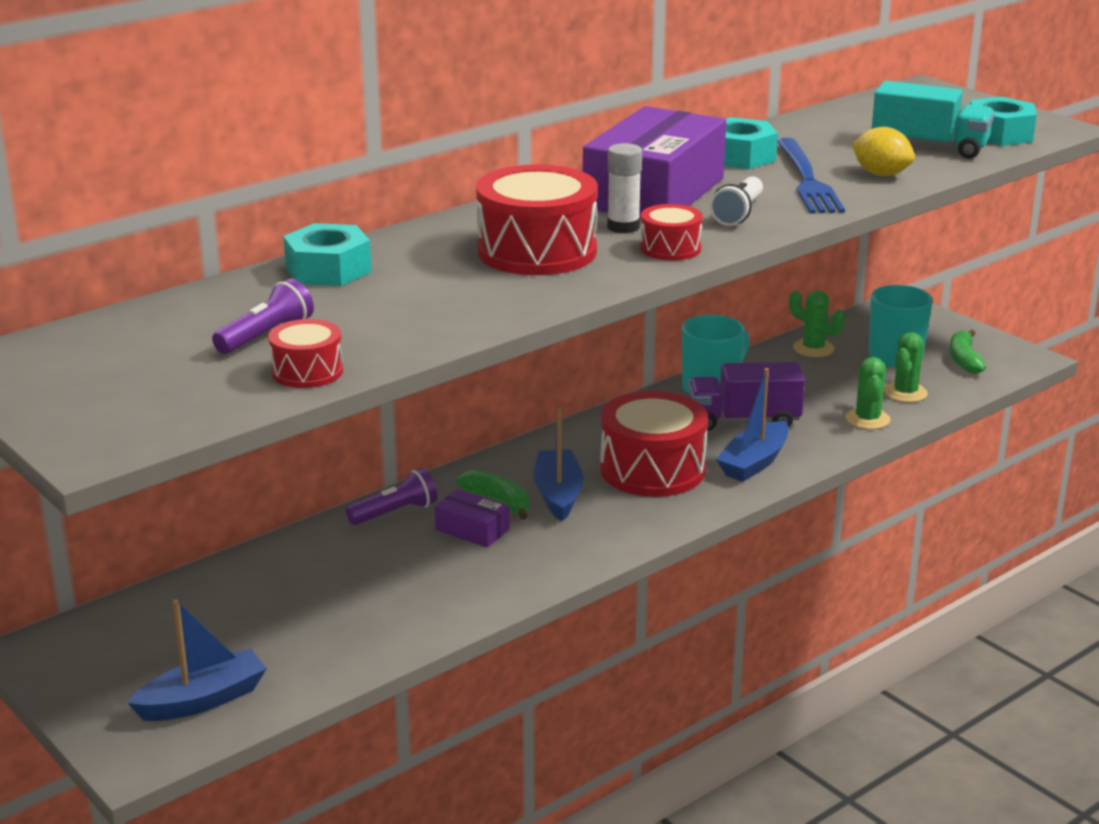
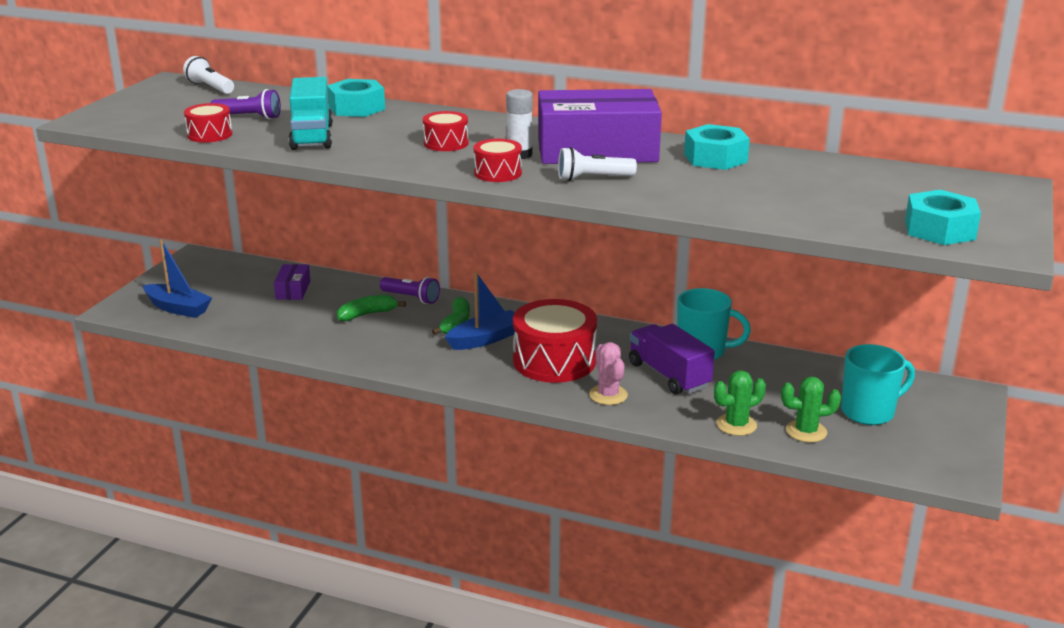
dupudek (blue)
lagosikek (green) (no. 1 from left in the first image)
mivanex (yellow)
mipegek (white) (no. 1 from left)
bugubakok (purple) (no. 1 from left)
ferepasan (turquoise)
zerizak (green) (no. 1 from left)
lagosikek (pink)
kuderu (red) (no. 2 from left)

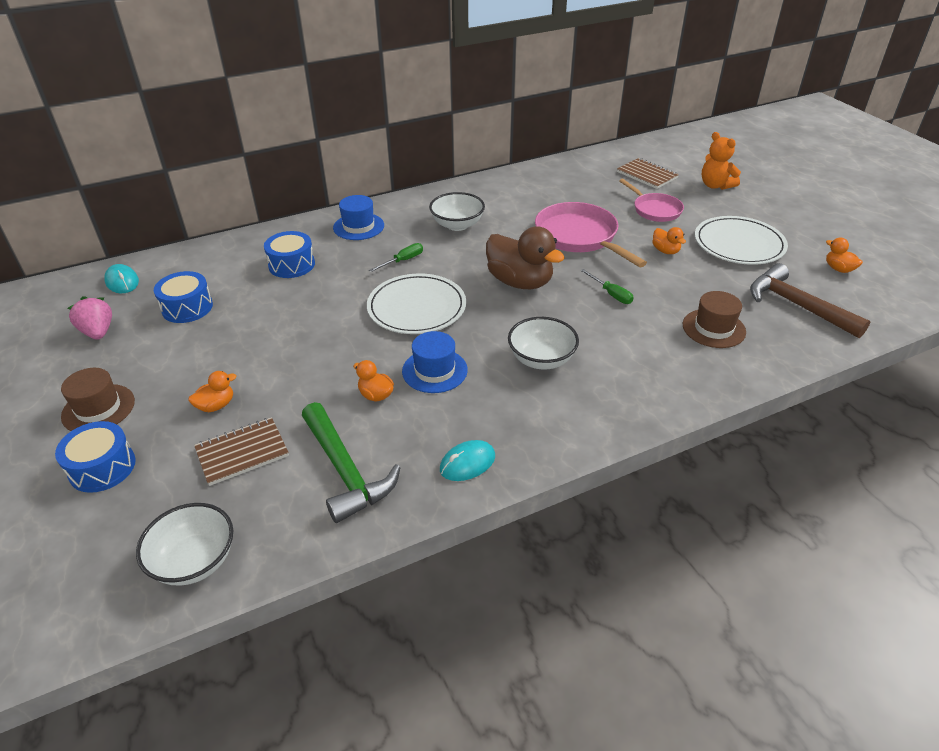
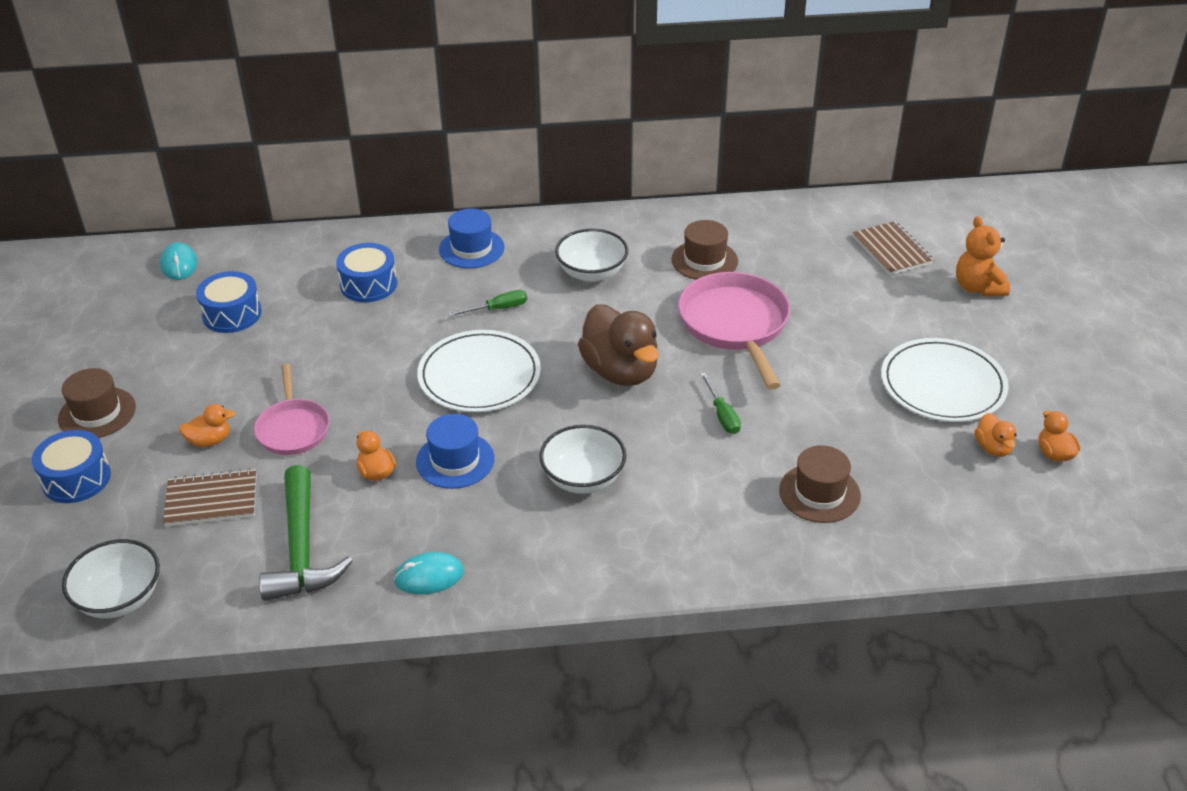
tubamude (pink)
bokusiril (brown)
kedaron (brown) (no. 2 from left)
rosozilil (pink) (no. 1 from left)
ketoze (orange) (no. 3 from left)

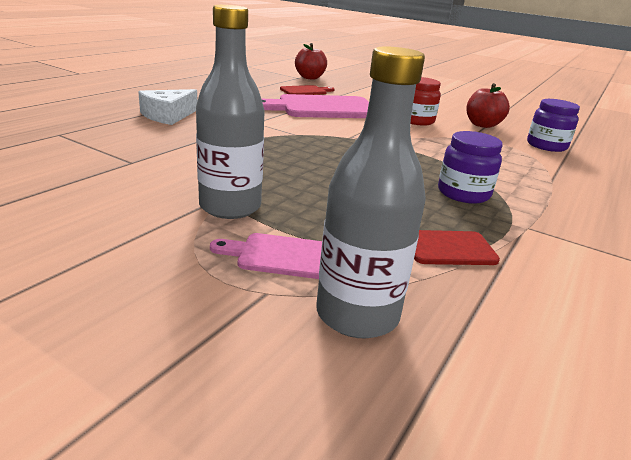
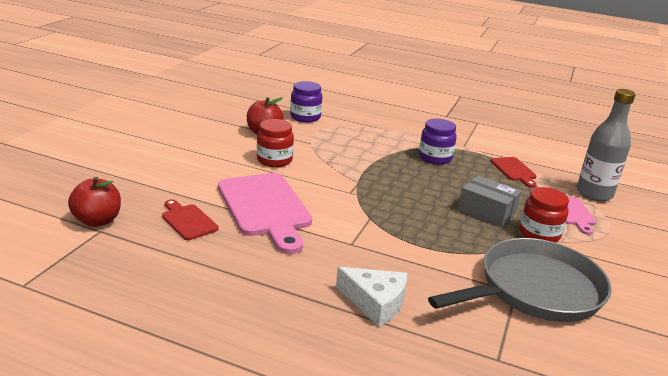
rosozilil (grey)
bugubakok (grey)
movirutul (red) (no. 2 from left)

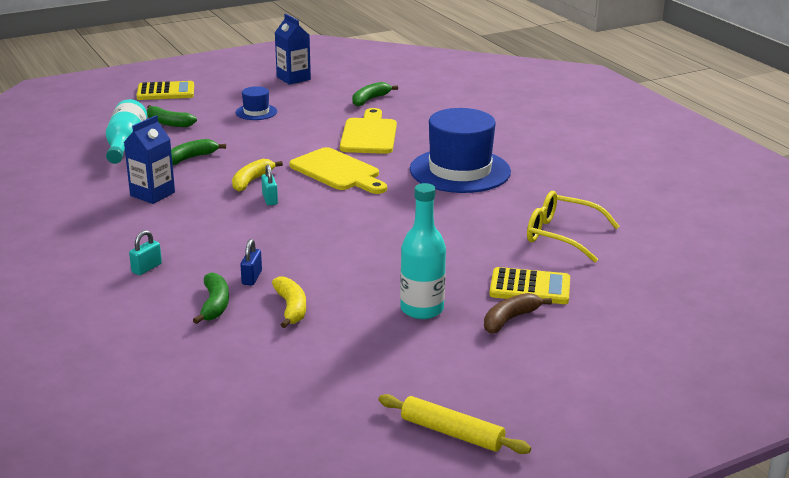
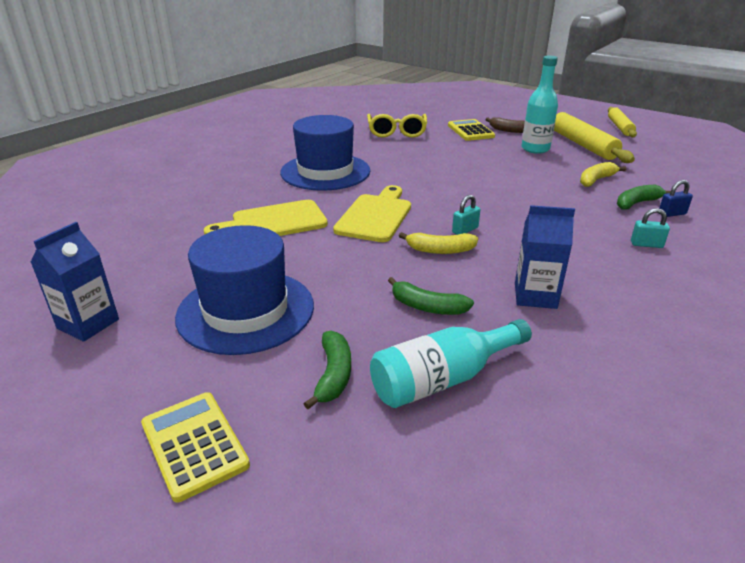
zerizak (green) (no. 4 from left in the first image)
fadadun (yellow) (no. 1 from left)
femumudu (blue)
kedaron (blue) (no. 1 from left)

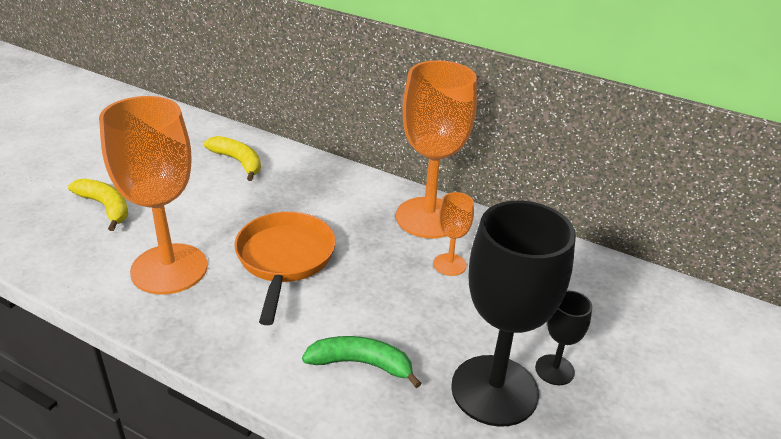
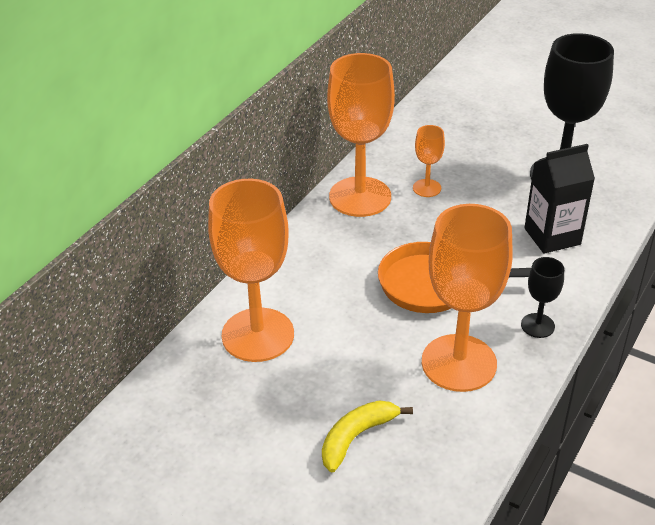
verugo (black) (no. 1 from left)
verugo (orange) (no. 1 from left)
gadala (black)

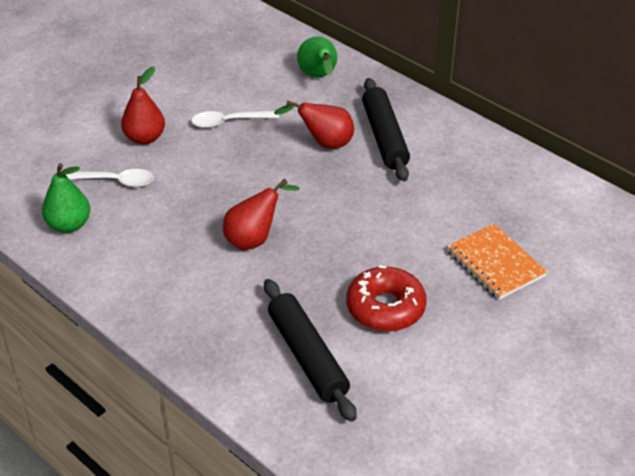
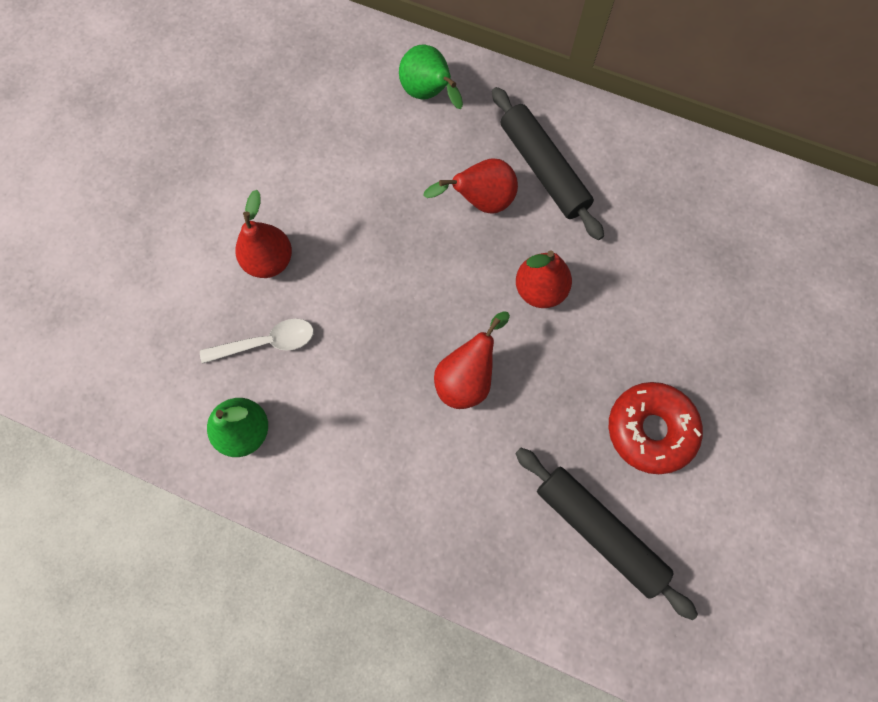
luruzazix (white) (no. 2 from left in the first image)
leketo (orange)
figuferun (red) (no. 4 from left)

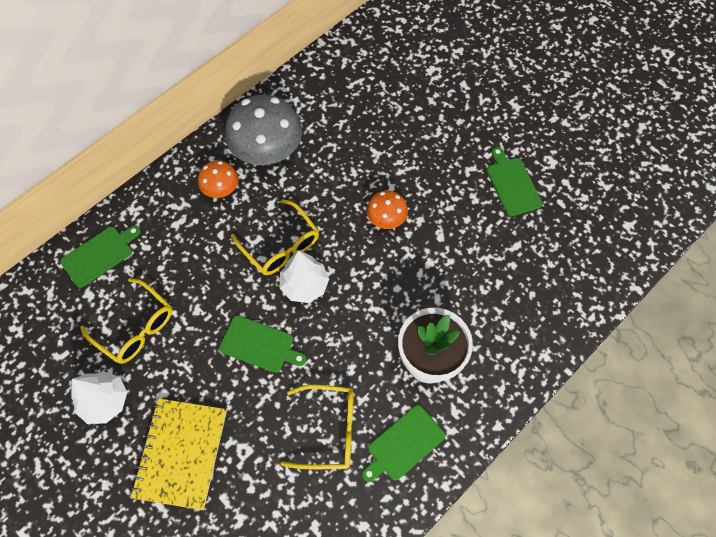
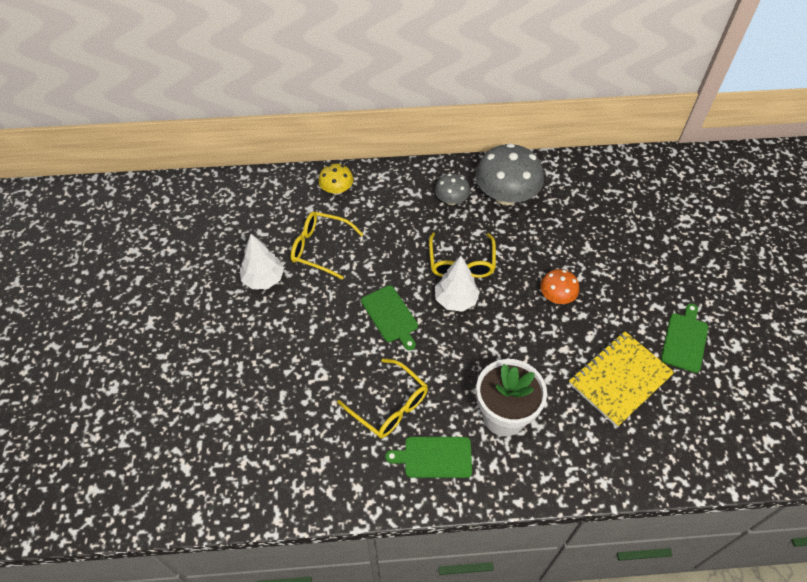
leketo (yellow)
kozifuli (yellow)
kozifuli (grey) (no. 1 from left)
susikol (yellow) (no. 1 from left)

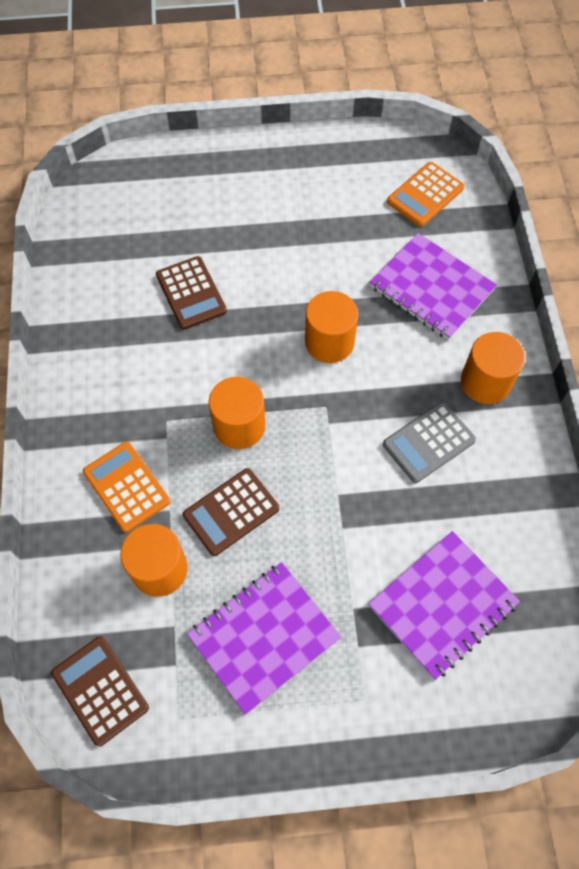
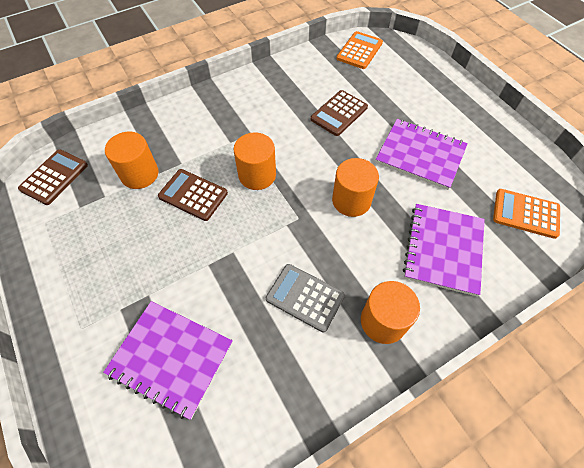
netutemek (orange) (no. 1 from left)
leketo (purple) (no. 2 from left)

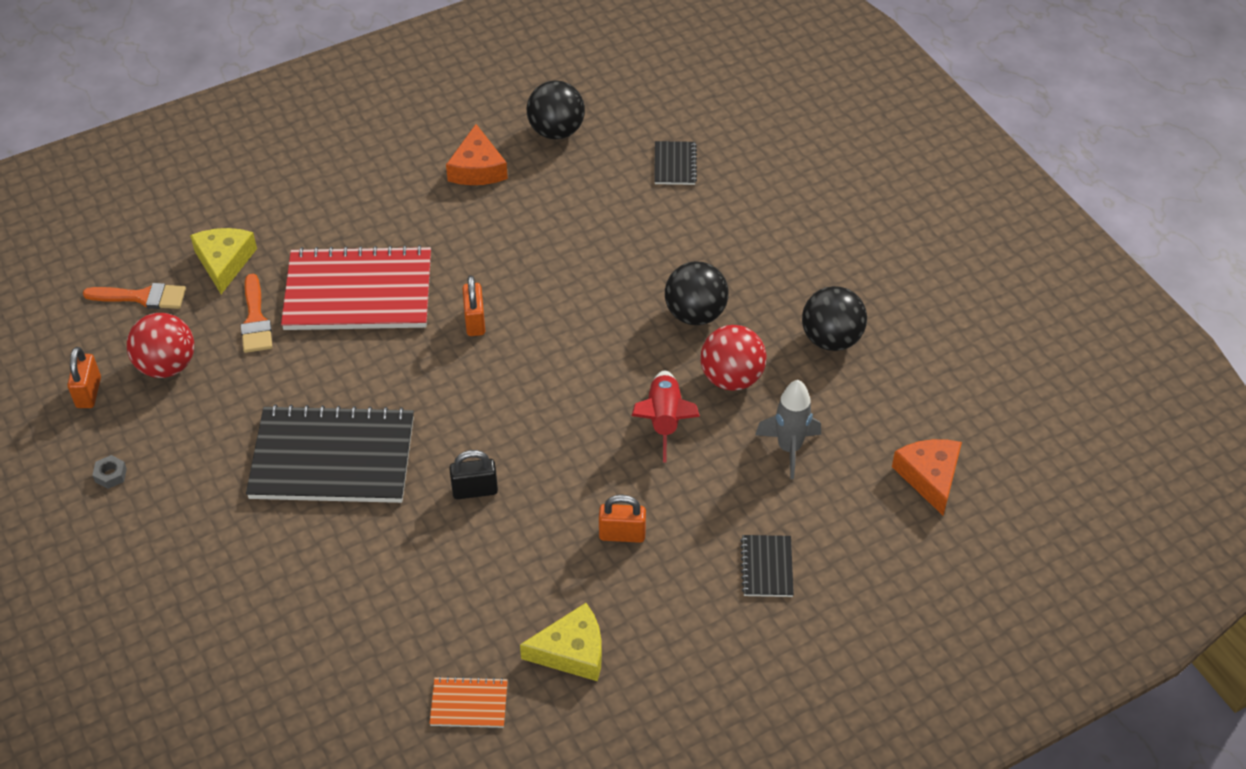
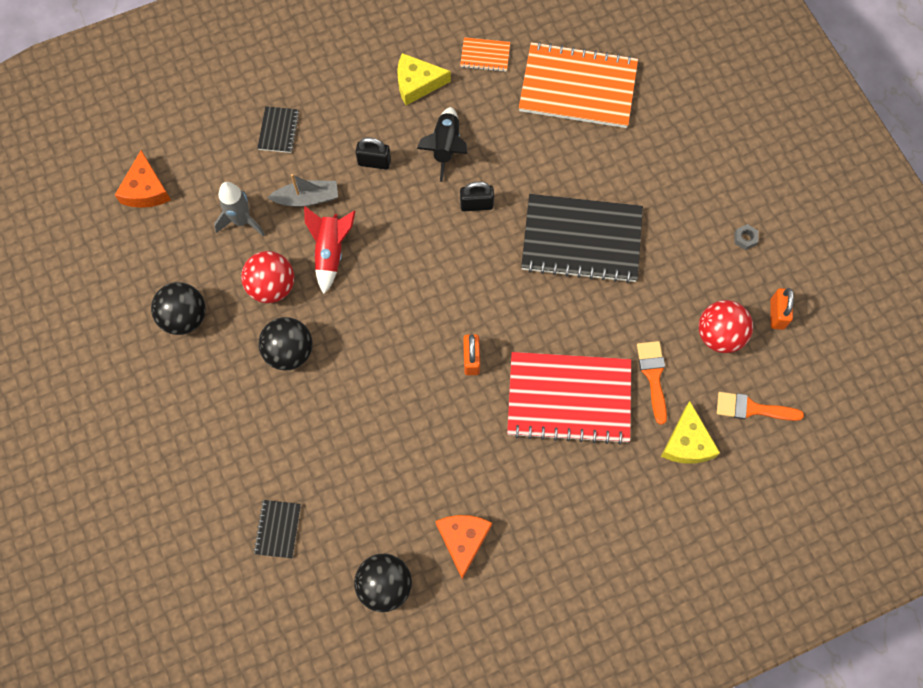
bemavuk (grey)
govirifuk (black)
leketo (orange) (no. 2 from left)
femumudu (black) (no. 1 from left)

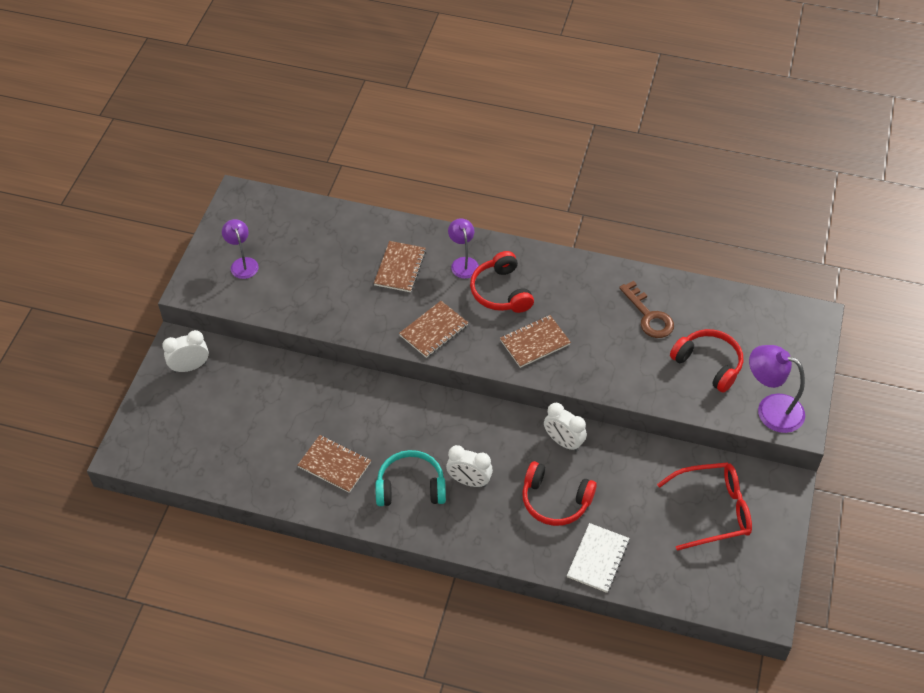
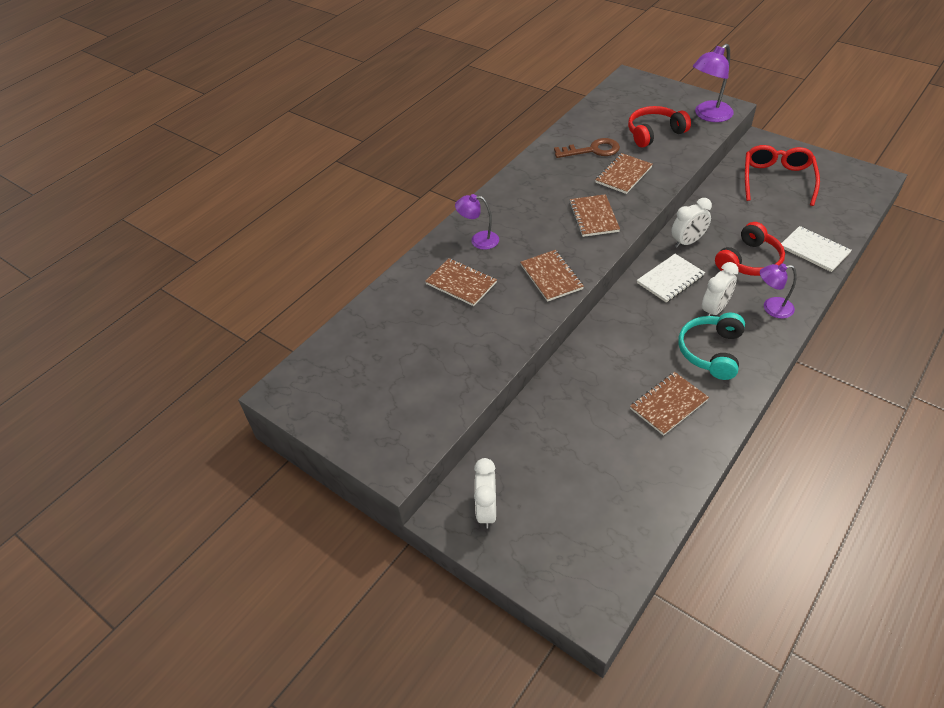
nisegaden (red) (no. 1 from left in the first image)
leketo (brown) (no. 4 from left)
leketo (white) (no. 1 from left)
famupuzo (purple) (no. 3 from left)

